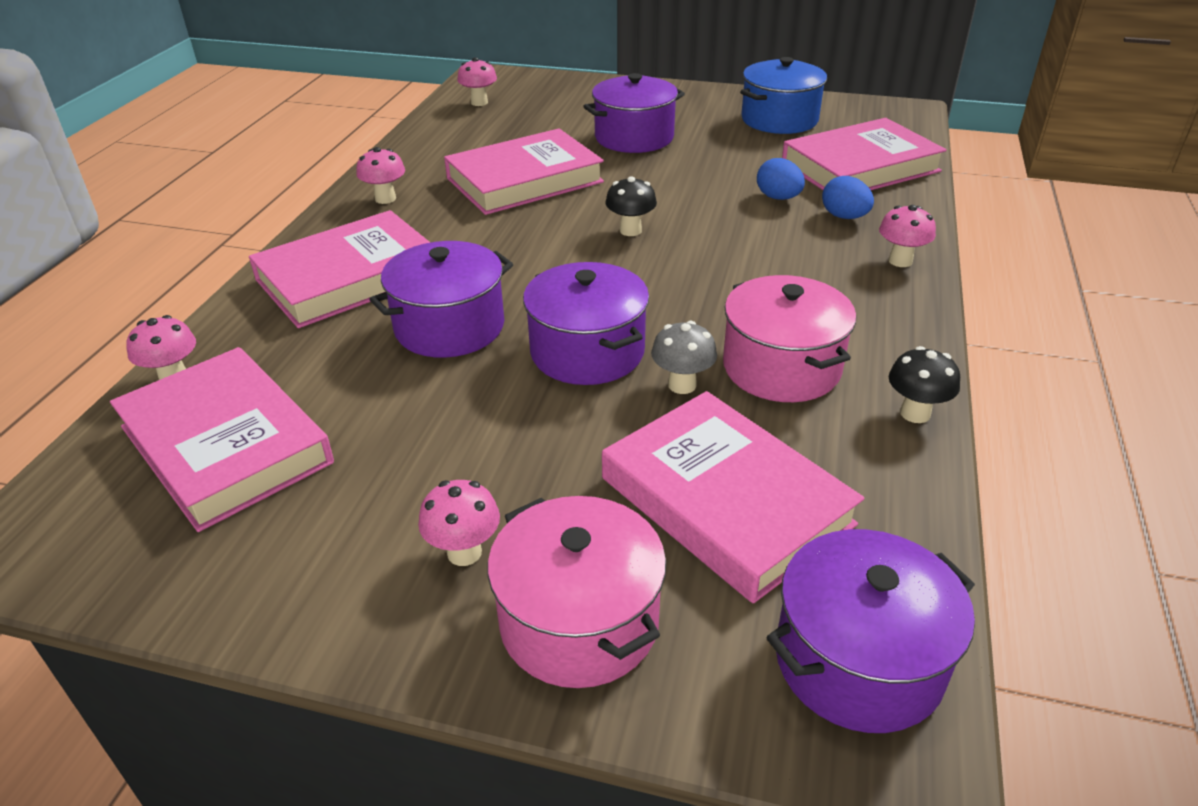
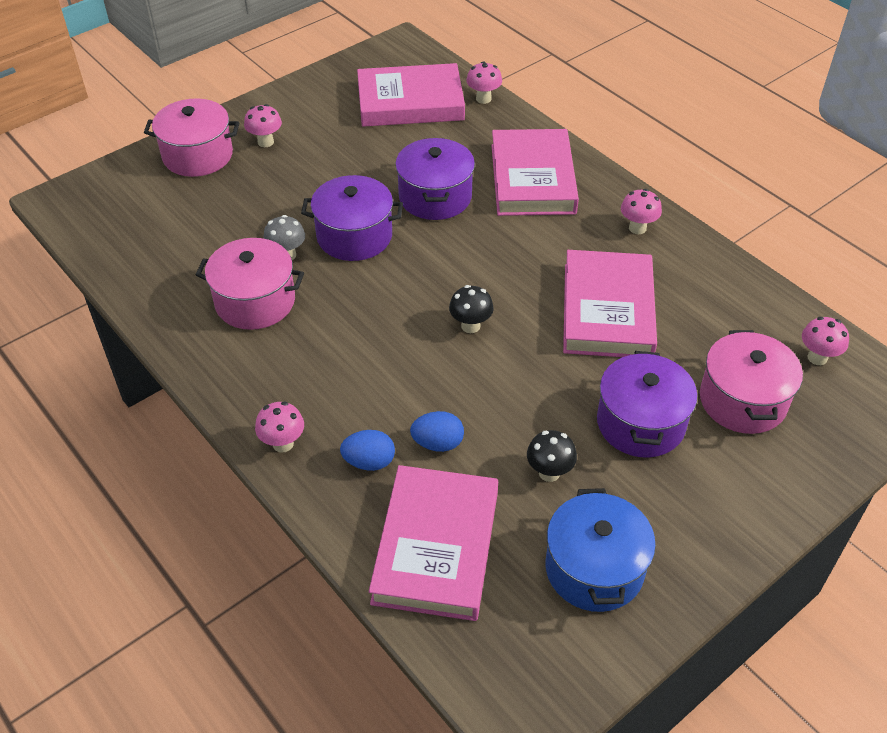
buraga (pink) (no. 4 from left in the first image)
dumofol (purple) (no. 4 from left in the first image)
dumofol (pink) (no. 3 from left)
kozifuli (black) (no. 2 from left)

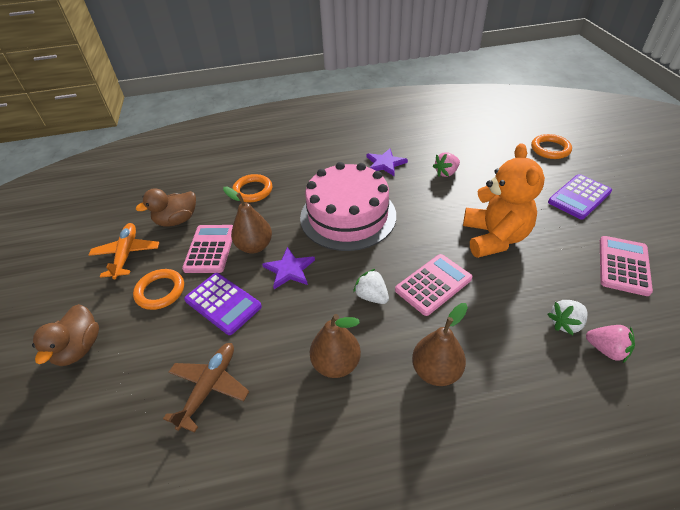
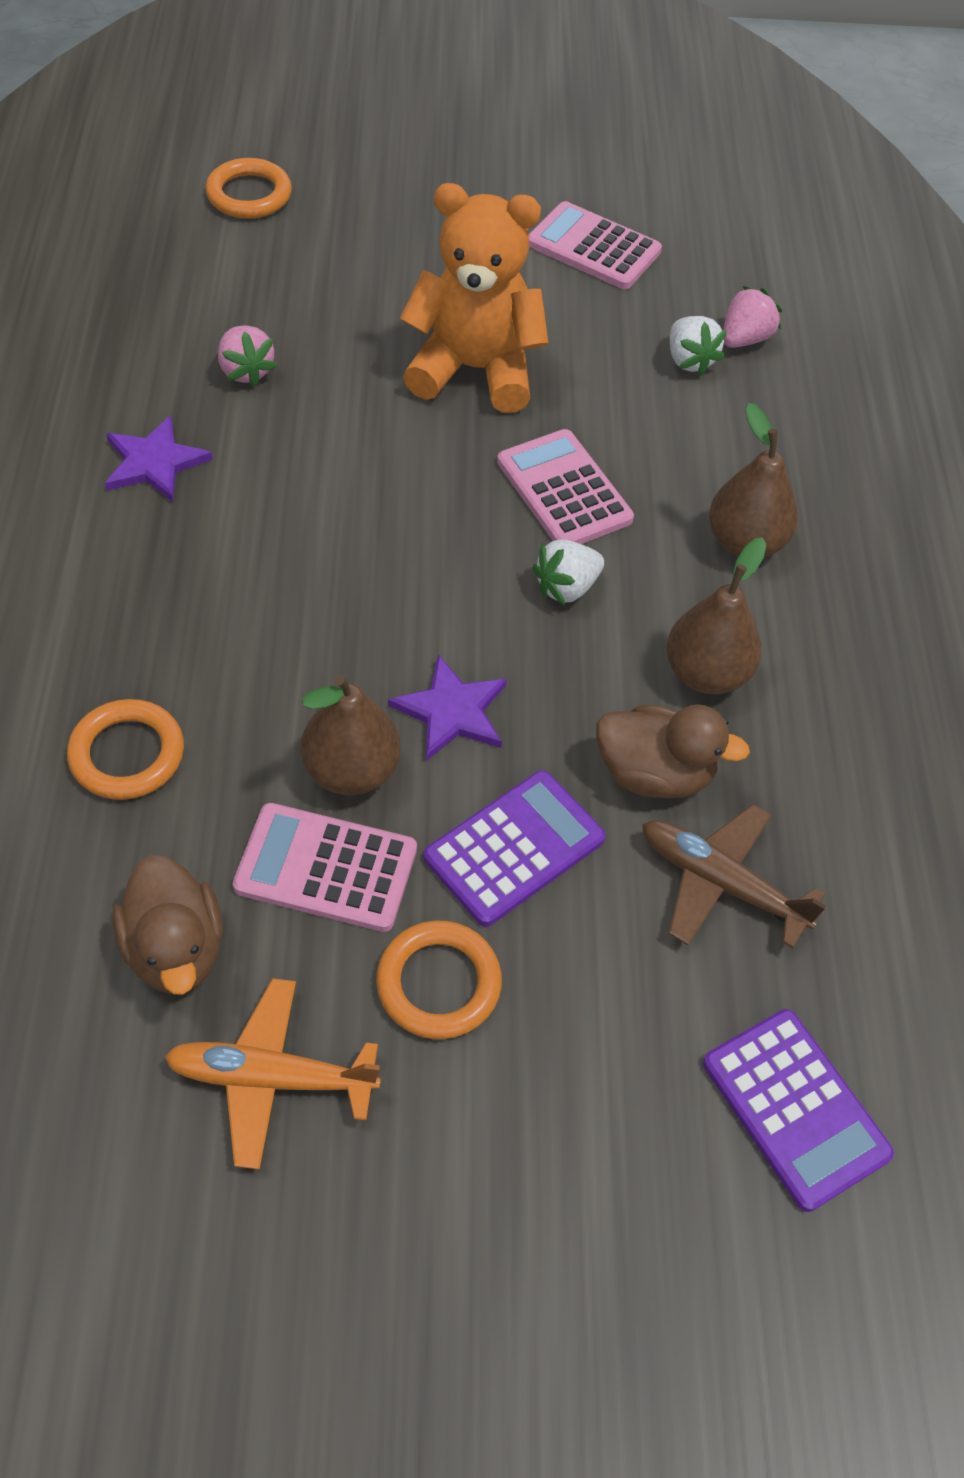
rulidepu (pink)
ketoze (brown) (no. 2 from left)
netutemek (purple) (no. 2 from left)

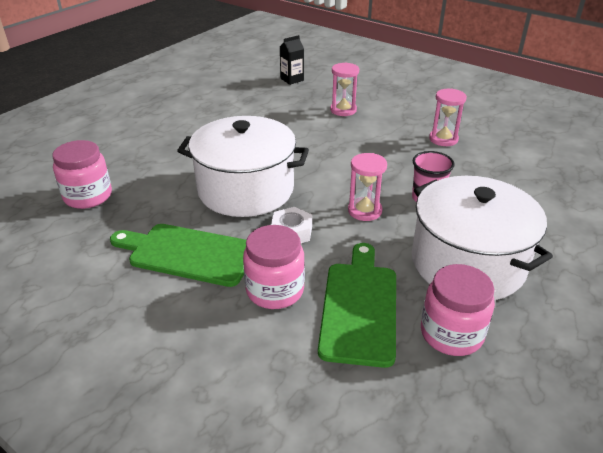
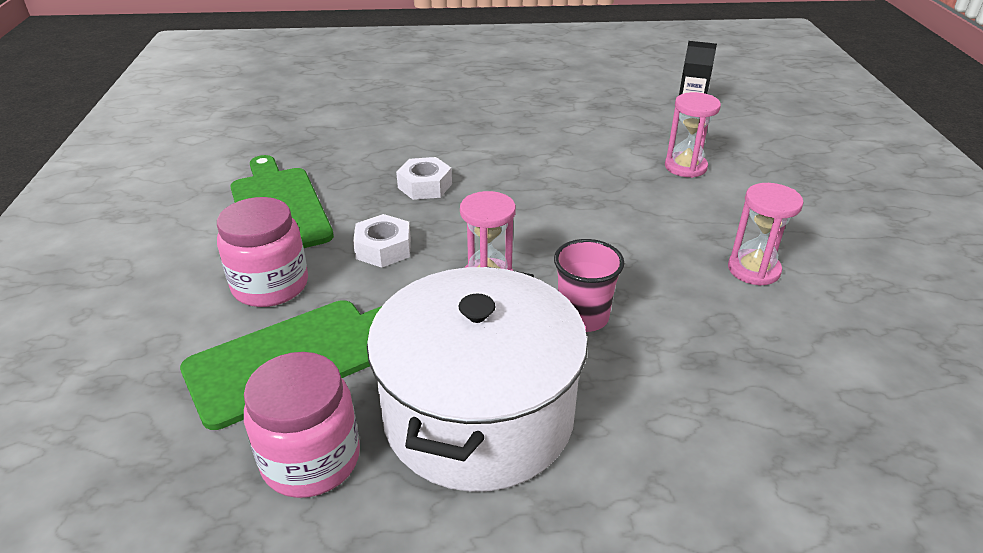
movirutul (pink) (no. 1 from left in the first image)
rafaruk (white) (no. 2 from left)

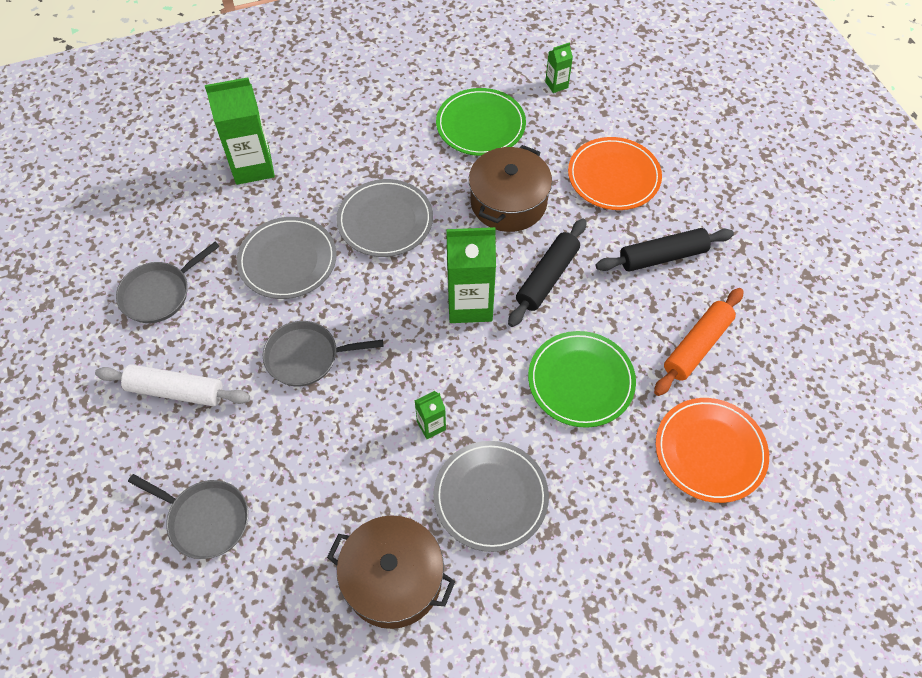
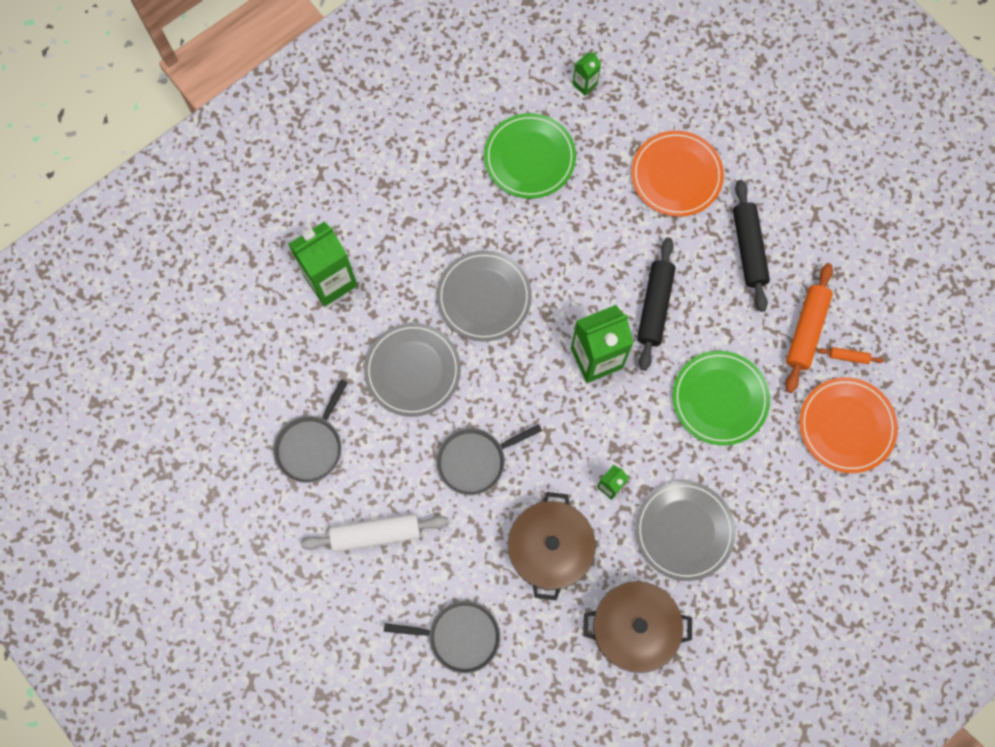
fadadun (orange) (no. 2 from left)
dumofol (brown) (no. 1 from left)
fadadun (black) (no. 2 from left)

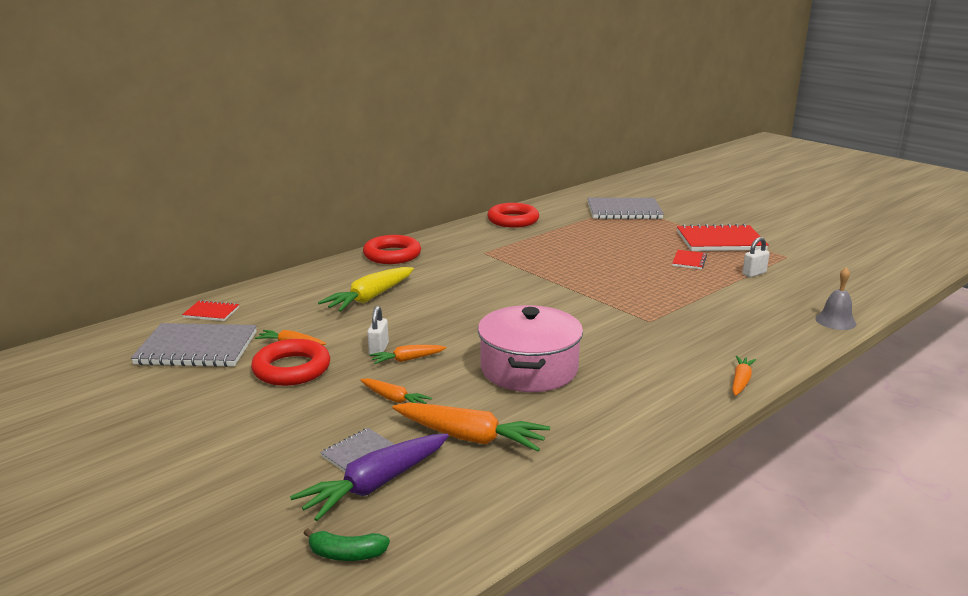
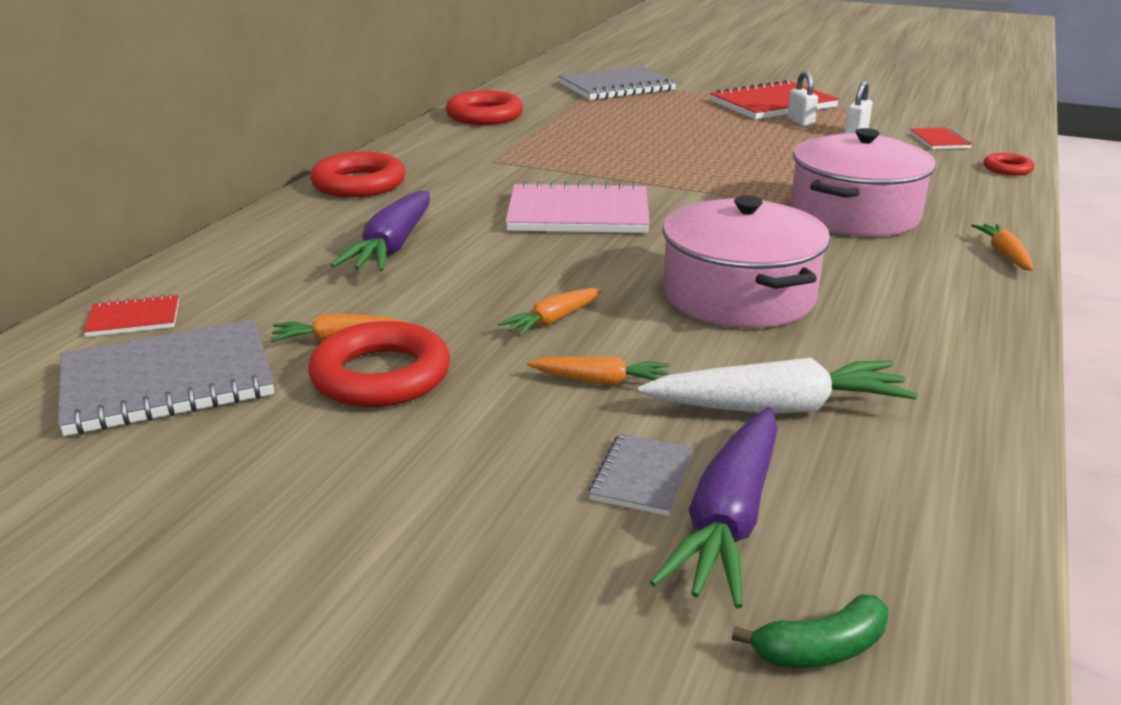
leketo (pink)
dumofol (pink) (no. 2 from left)
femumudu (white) (no. 1 from left)
leketo (red) (no. 3 from left)
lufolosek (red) (no. 4 from left)
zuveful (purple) (no. 1 from left)
zuveful (white)

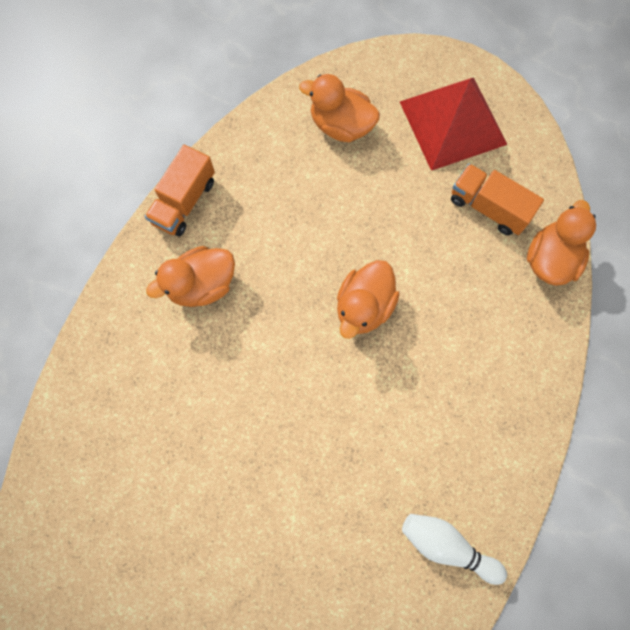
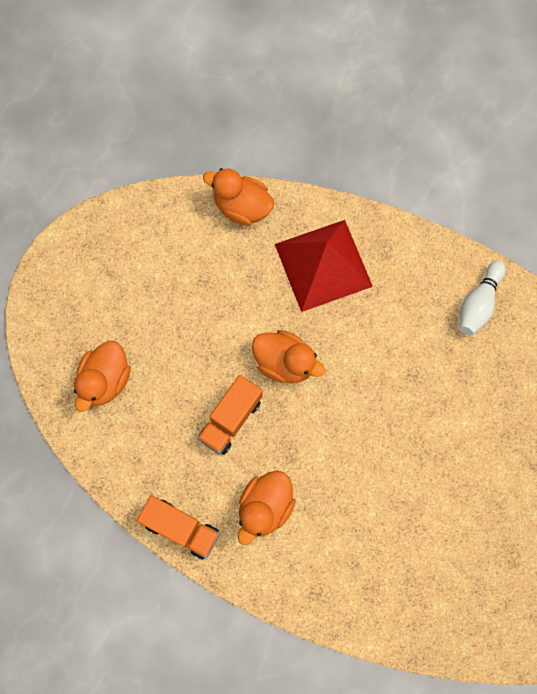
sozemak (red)
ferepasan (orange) (no. 2 from left)
ketoze (orange) (no. 3 from left)

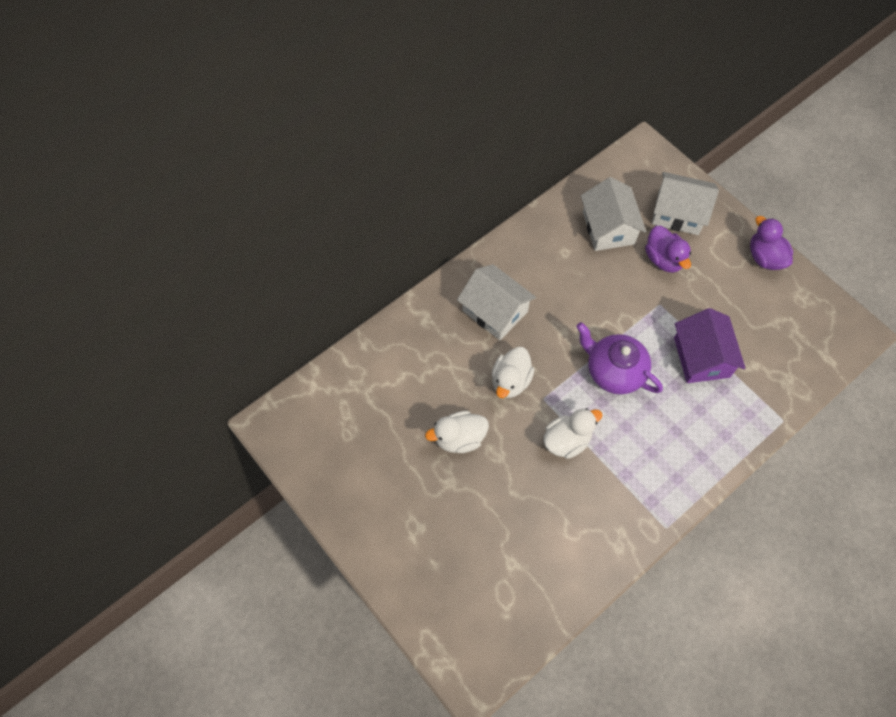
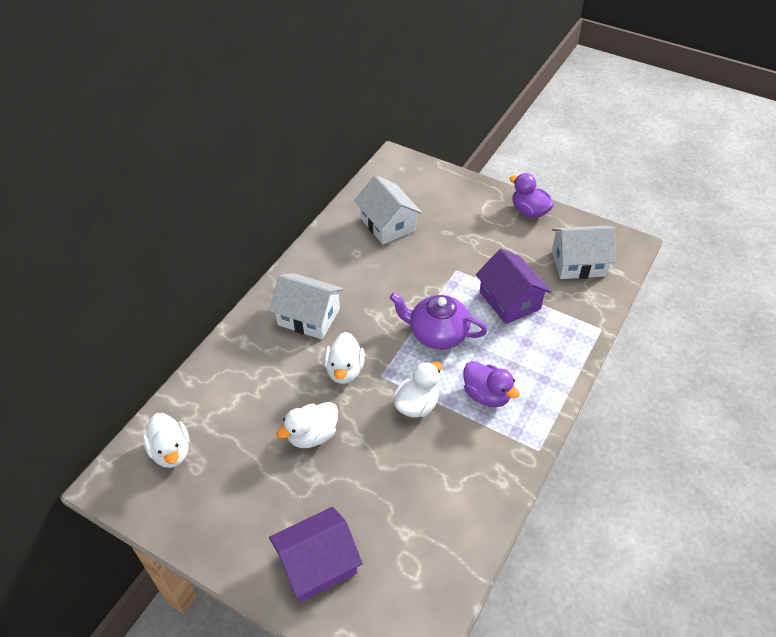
ketoze (white) (no. 1 from left)
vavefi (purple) (no. 1 from left)
ketoze (purple) (no. 1 from left)
vavefi (white) (no. 3 from left)

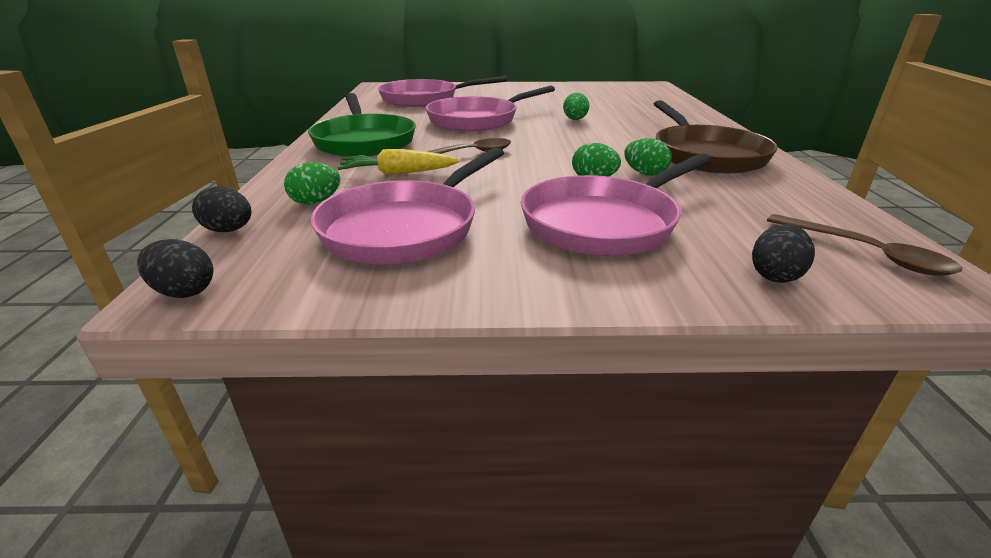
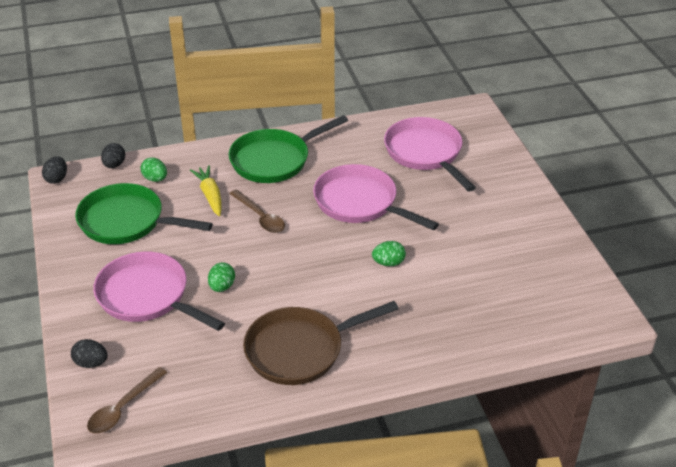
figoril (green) (no. 4 from left in the first image)
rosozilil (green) (no. 1 from left)

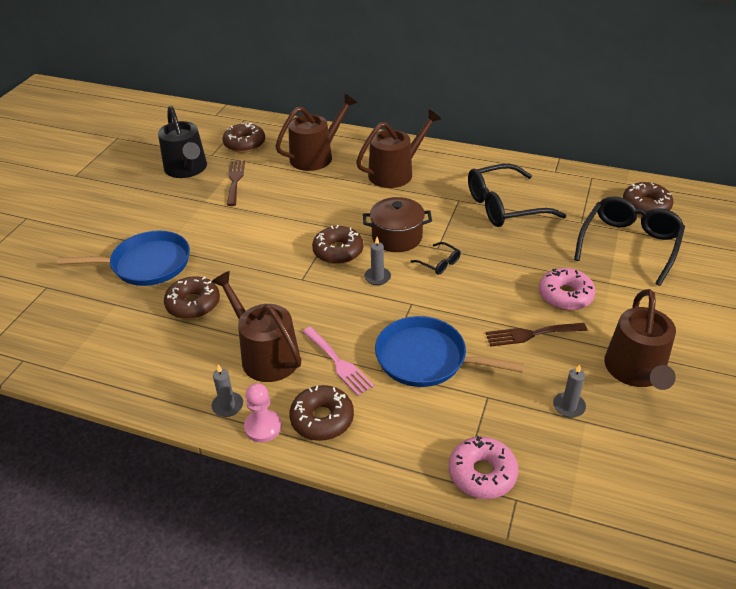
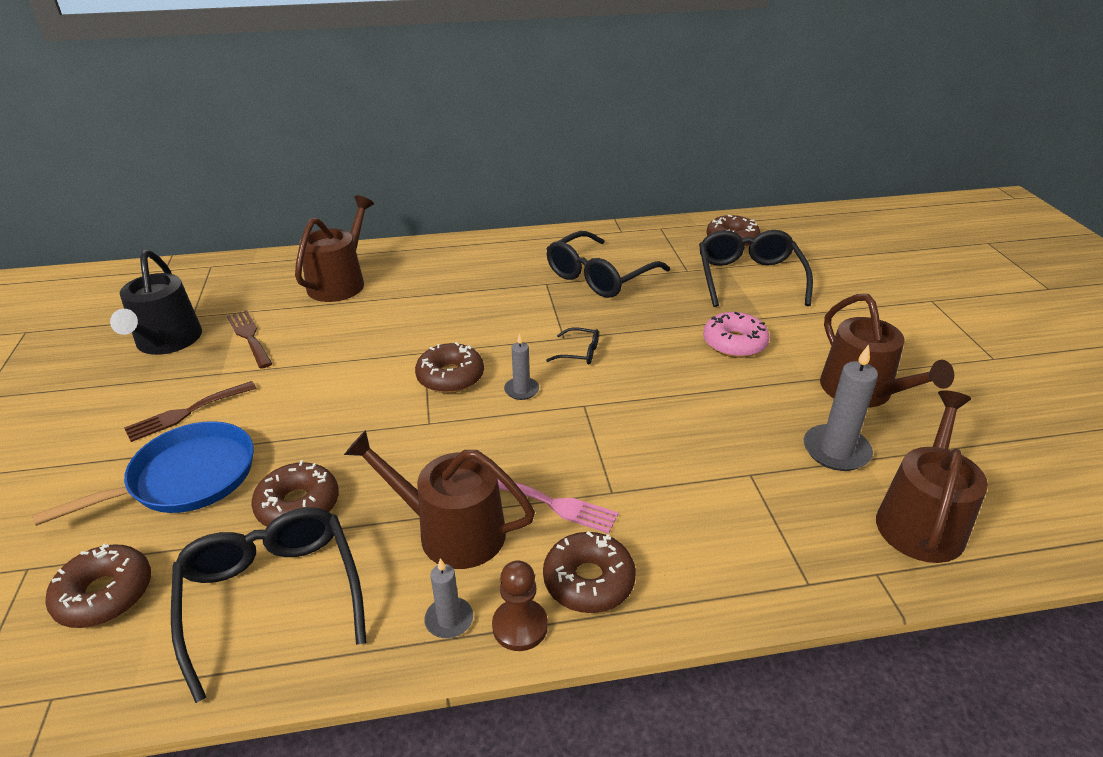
dumofol (brown)
rosozilil (blue) (no. 2 from left in the first image)
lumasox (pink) (no. 1 from left in the first image)
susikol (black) (no. 1 from left)
lumasox (brown) (no. 1 from left)
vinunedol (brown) (no. 4 from left)
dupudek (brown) (no. 1 from left)
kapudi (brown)
vinunedol (black)
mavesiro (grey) (no. 3 from left)

